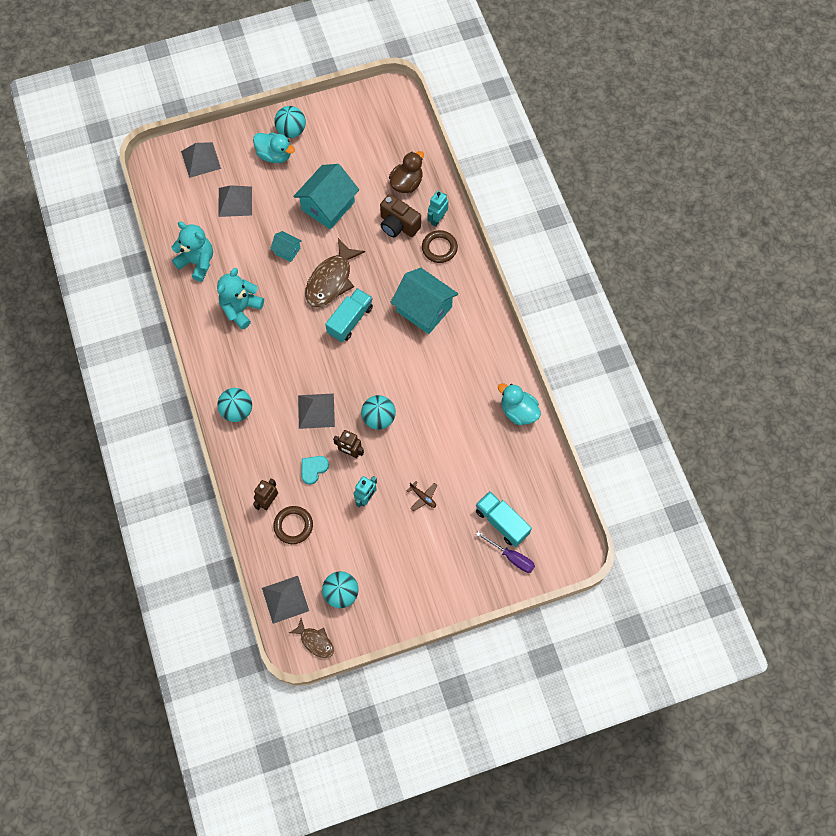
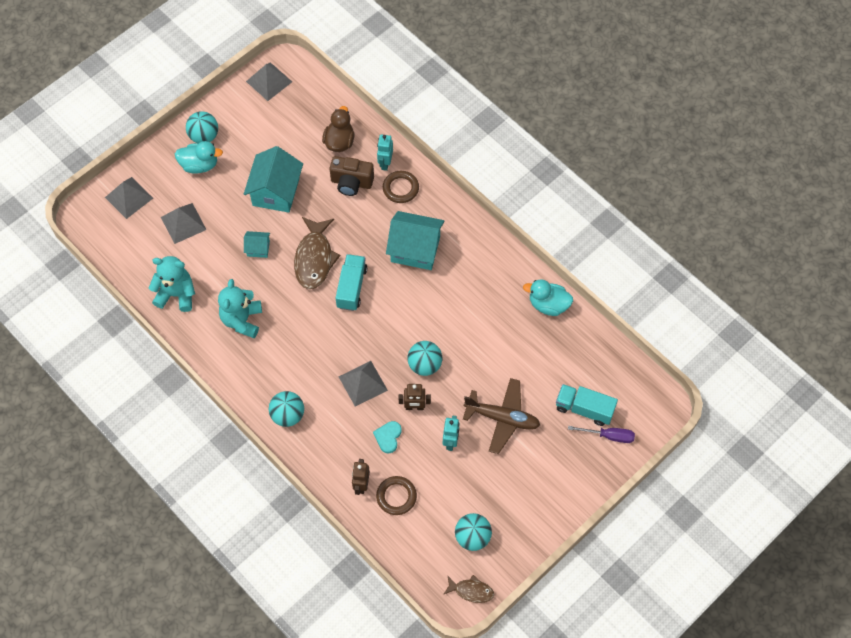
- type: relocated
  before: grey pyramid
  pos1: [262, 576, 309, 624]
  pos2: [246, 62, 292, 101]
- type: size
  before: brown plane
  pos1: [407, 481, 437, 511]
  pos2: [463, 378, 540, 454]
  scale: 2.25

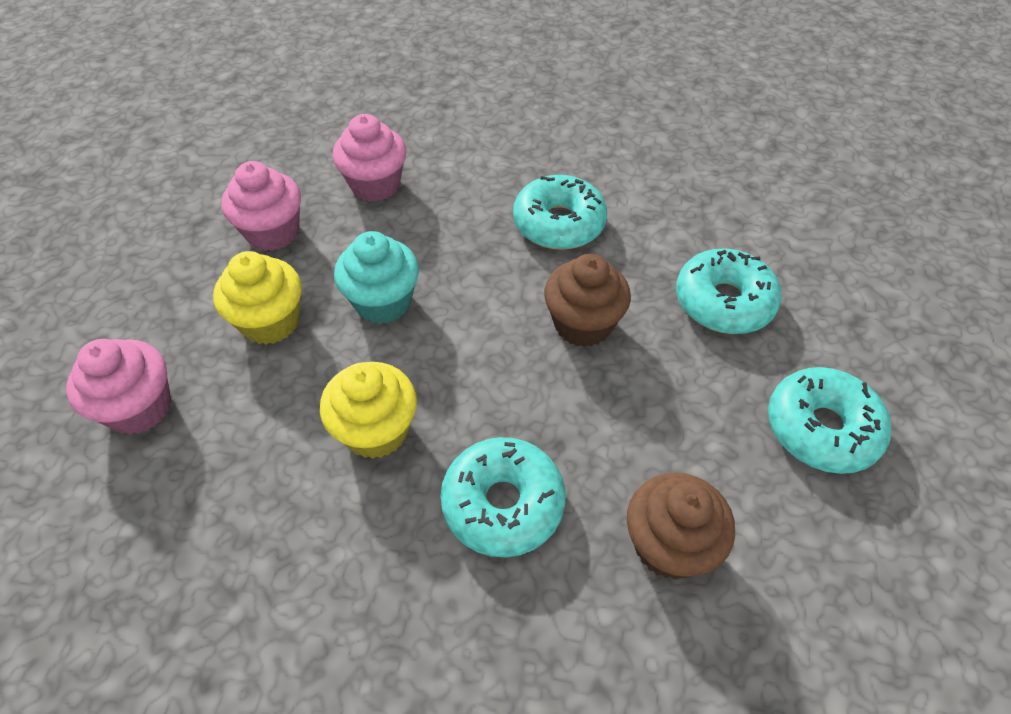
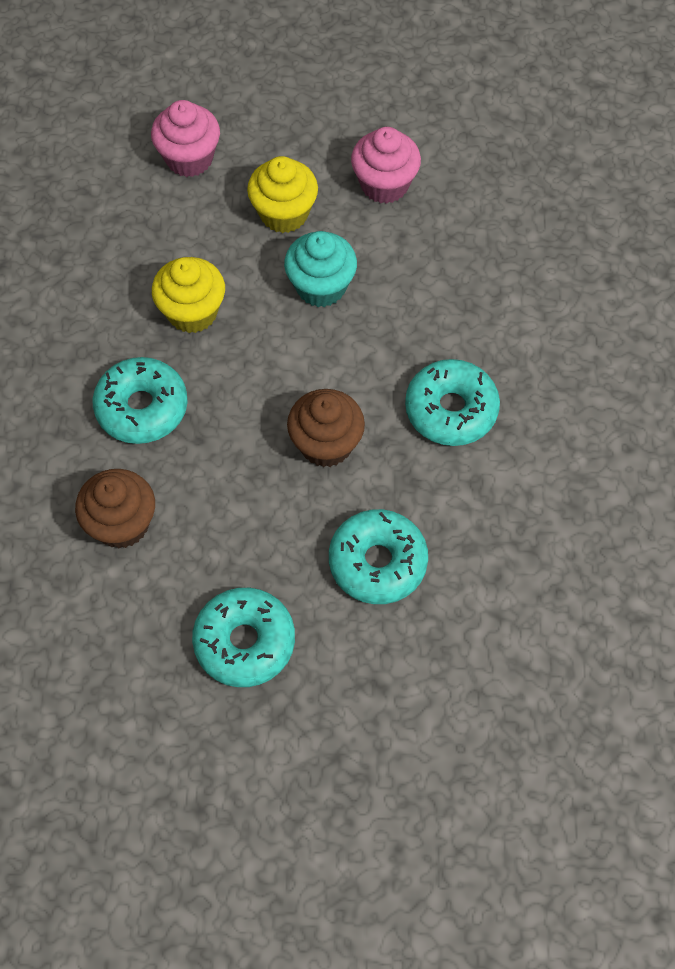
- type: missing
  before: pink cupcake
  pos1: [332, 114, 406, 202]

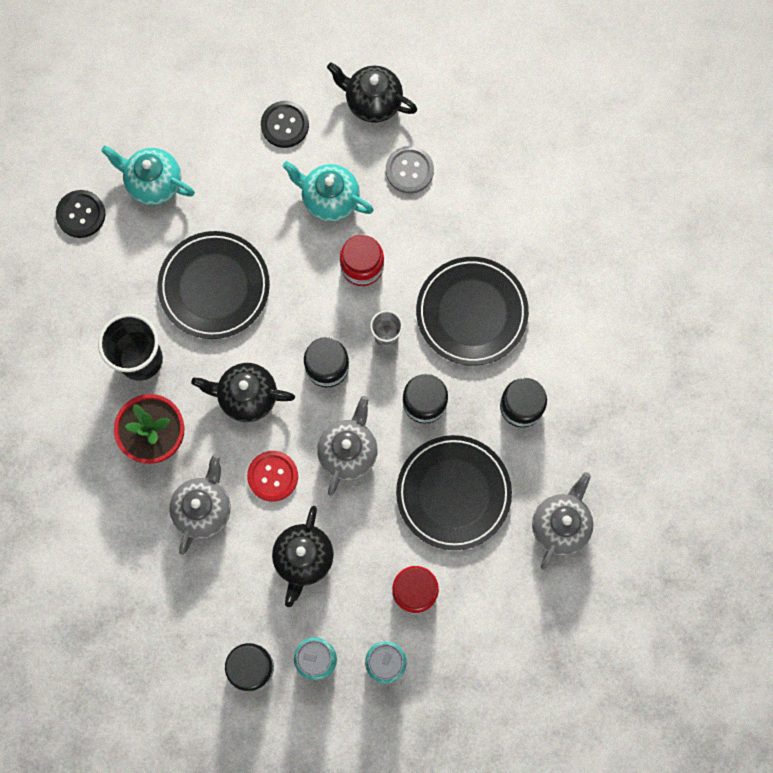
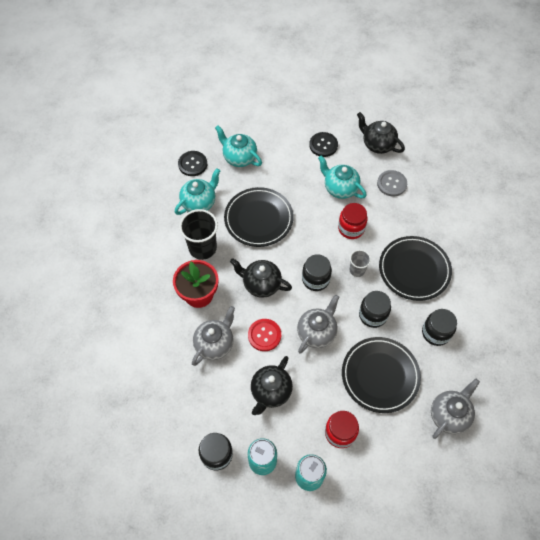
- type: appeared
  after: turquoise teapot
  pos2: [175, 168, 220, 215]

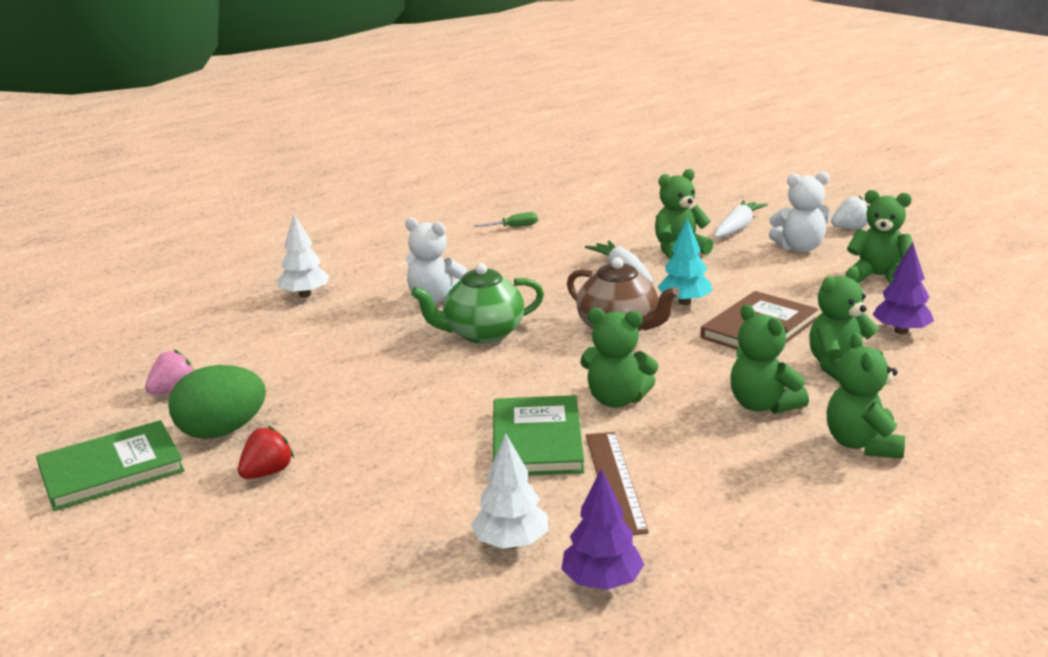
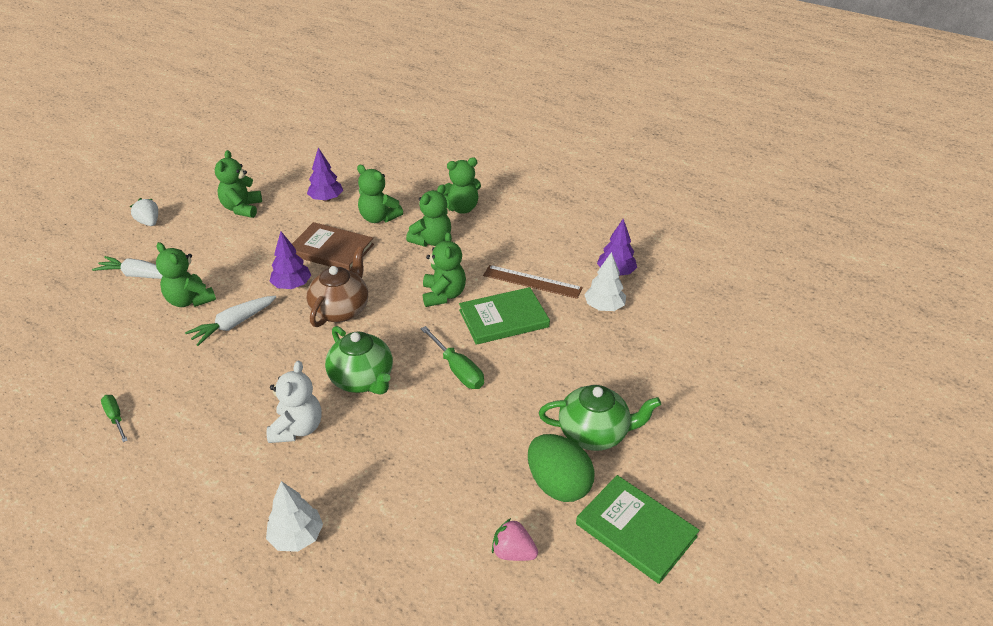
- type: missing
  before: white teddy bear
  pos1: [769, 172, 830, 252]
- type: appeared
  after: green screwdriver
  pos2: [421, 326, 484, 389]
- type: exchanged
  before: red strawberry
  after: green teapot
  pos1: [238, 426, 295, 479]
  pos2: [539, 385, 661, 451]
- type: colour
  before: turquoise tree
  after: purple tree
  pos1: [657, 218, 712, 305]
  pos2: [269, 232, 311, 289]
- type: spun
  before: brown ruler
  pos1: [586, 432, 649, 535]
  pos2: [483, 265, 583, 299]
  turn: 45

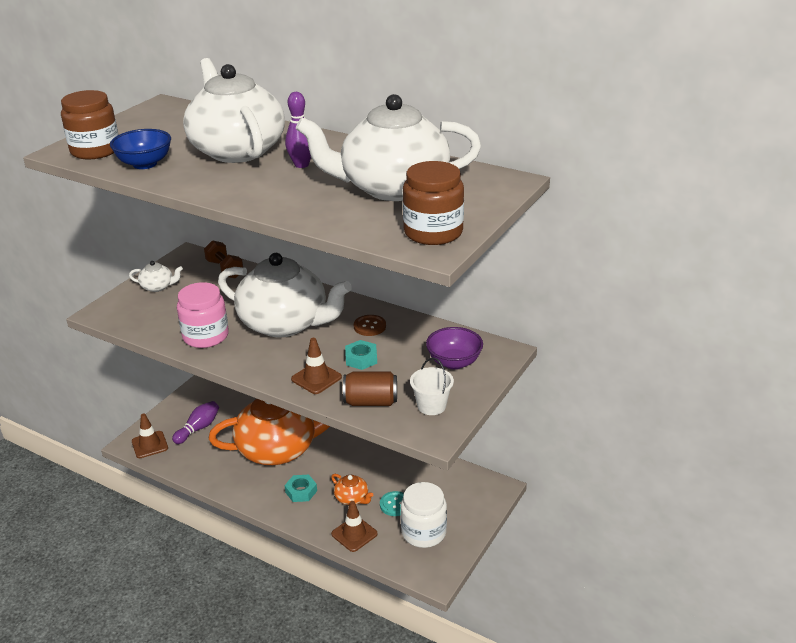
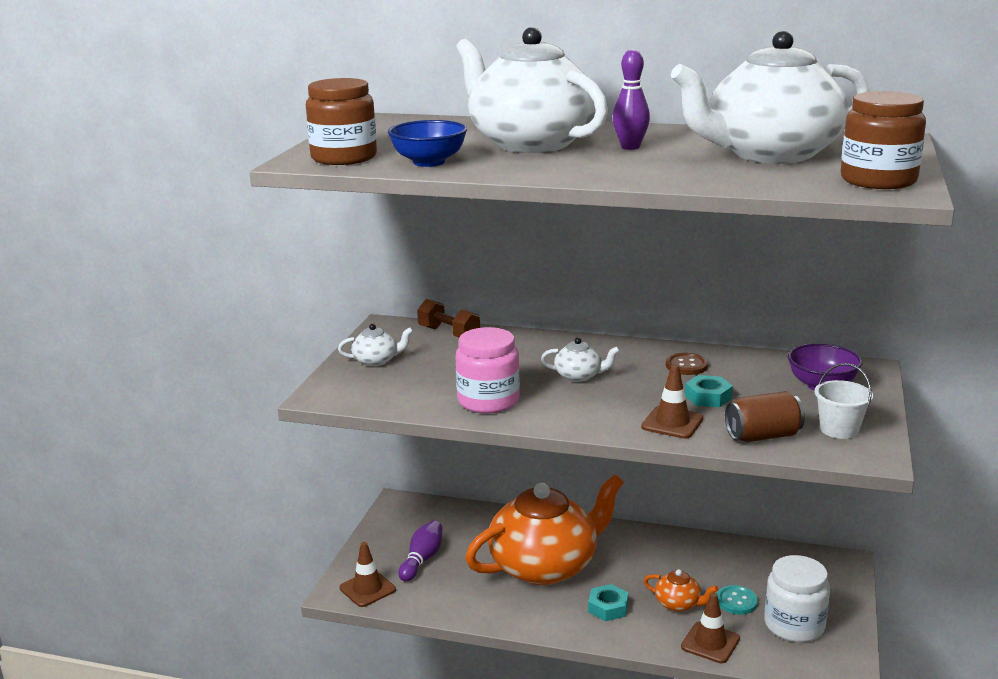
- type: size
  before: white teapot
  pos1: [218, 253, 352, 337]
  pos2: [541, 337, 620, 382]
  scale: 0.4

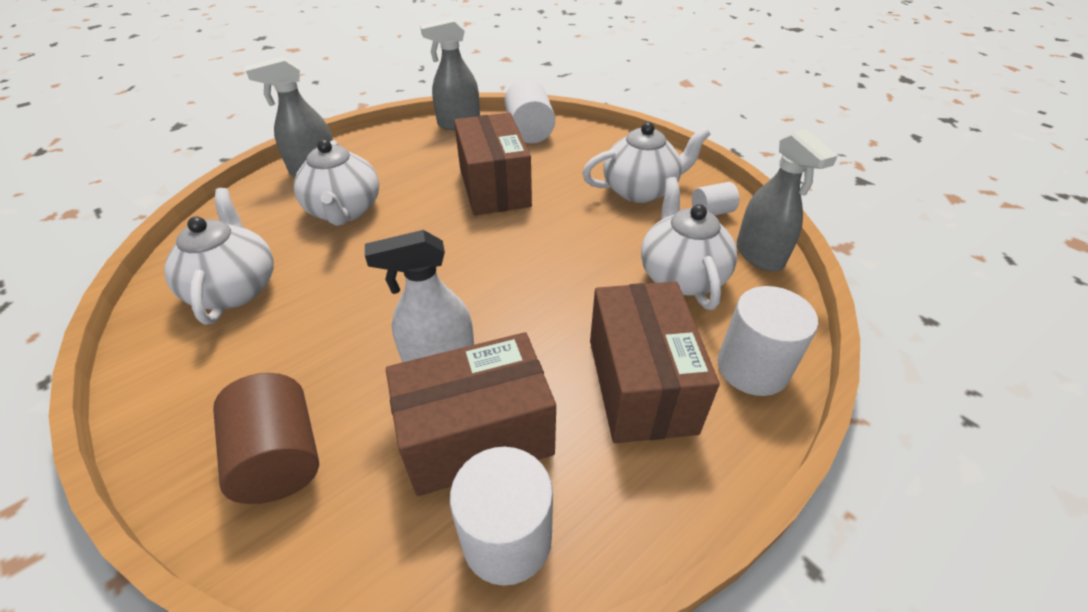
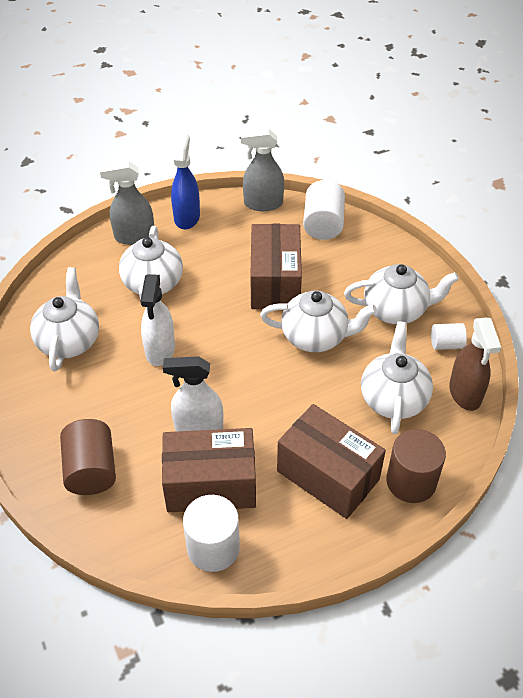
- type: appeared
  after: white spray bottle
  pos2: [140, 274, 175, 366]
- type: appeared
  after: blue spray bottle
  pos2: [171, 133, 200, 229]
- type: appeared
  after: white teapot
  pos2: [260, 291, 377, 352]
- type: colour
  before: white cylinder
  after: brown cylinder
  pos1: [717, 286, 818, 396]
  pos2: [386, 429, 446, 503]
- type: colour
  before: grey spray bottle
  after: brown spray bottle
  pos1: [736, 129, 838, 272]
  pos2: [449, 317, 501, 411]
- type: spun
  before: brown box
  pos1: [590, 281, 720, 443]
  pos2: [277, 404, 386, 519]
  turn: -60

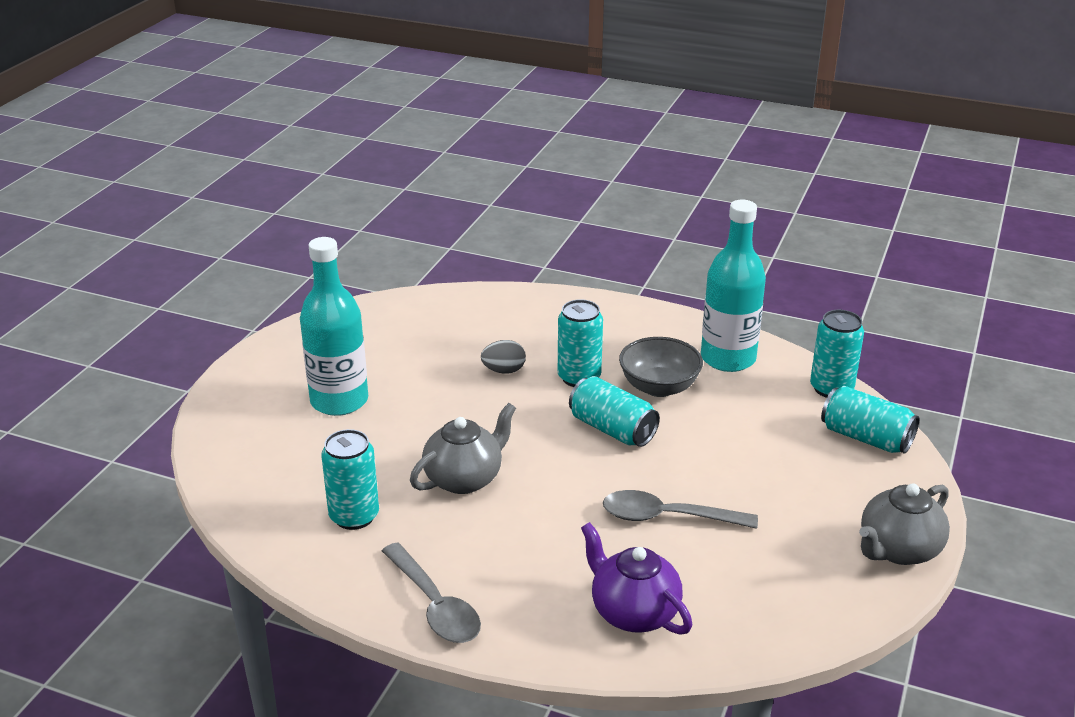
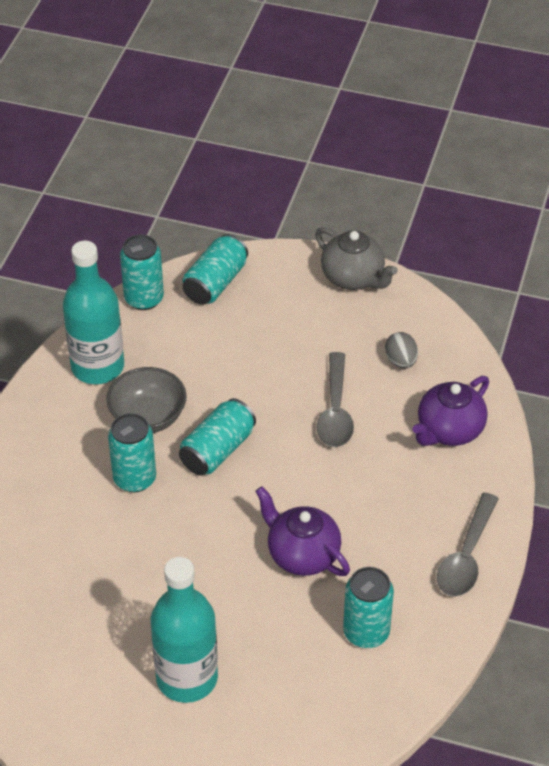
- type: relocated
  before: grey egg
  pos1: [481, 340, 526, 374]
  pos2: [385, 332, 418, 369]
- type: colour
  before: grey teapot
  after: purple teapot
  pos1: [410, 403, 516, 494]
  pos2: [255, 486, 350, 576]
- type: spun
  before: grey spoon
  pos1: [382, 542, 481, 643]
  pos2: [437, 493, 499, 597]
  turn: 150

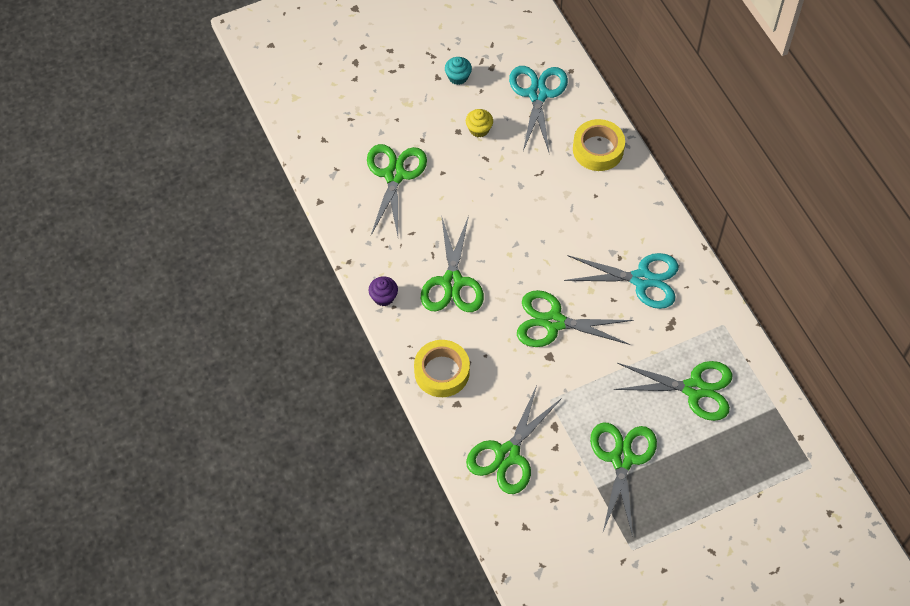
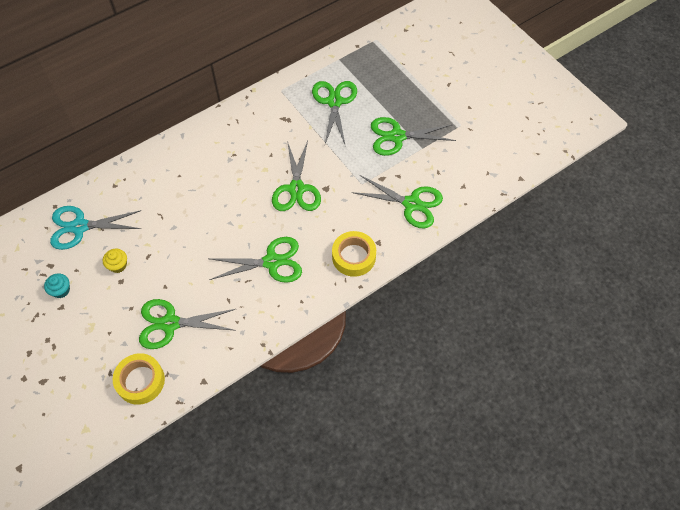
- type: missing
  before: purple cupcake
  pos1: [369, 276, 398, 306]
- type: missing
  before: turquoise scissors
  pos1: [564, 253, 679, 309]
- type: relocated
  before: yellow tape
  pos1: [573, 119, 625, 171]
  pos2: [113, 353, 165, 405]

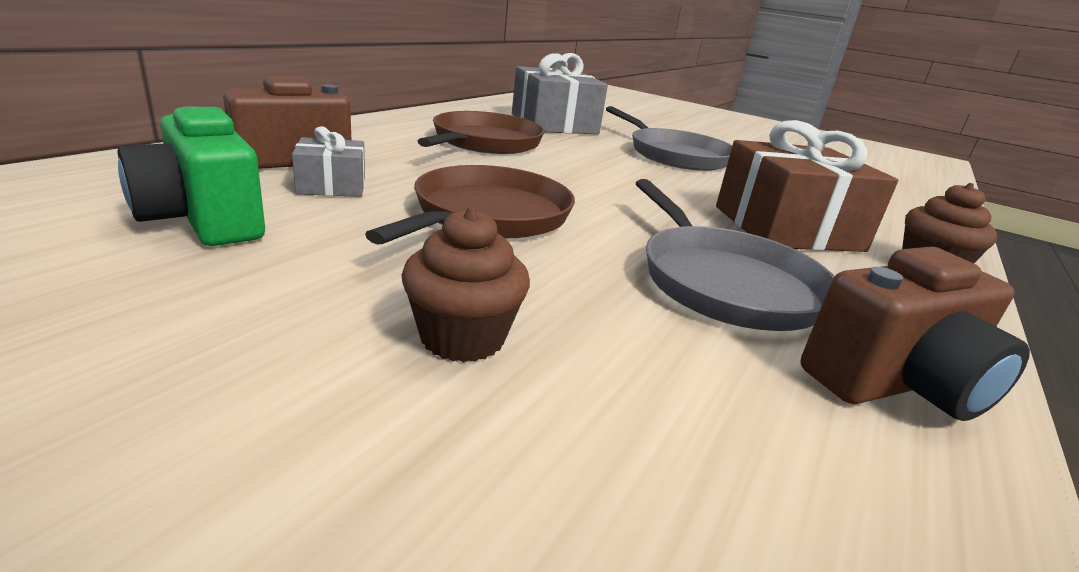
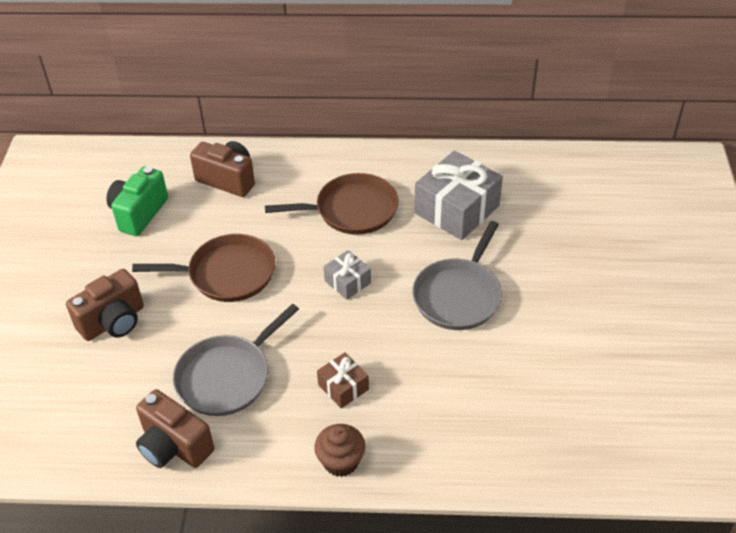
- type: relocated
  before: grey gift
  pos1: [292, 126, 365, 197]
  pos2: [324, 250, 371, 300]
- type: exchanged
  before: brown cupcake
  after: brown camera
  pos1: [402, 207, 530, 362]
  pos2: [66, 269, 144, 341]
- type: size
  before: brown gift
  pos1: [716, 120, 898, 252]
  pos2: [317, 352, 369, 408]
  scale: 0.51

